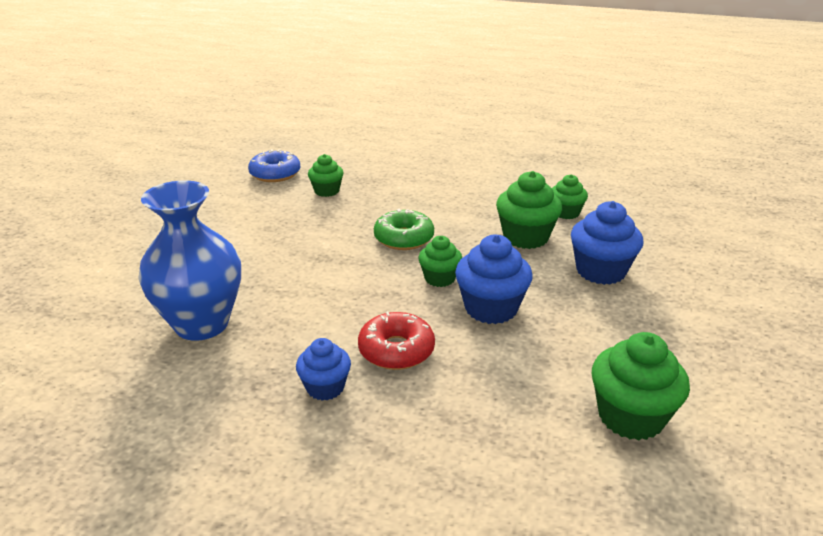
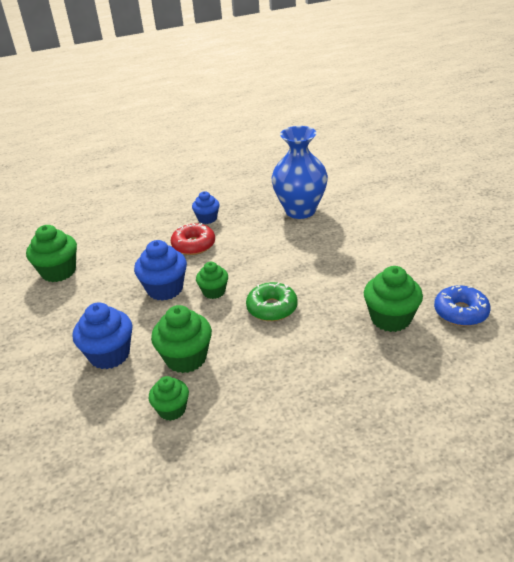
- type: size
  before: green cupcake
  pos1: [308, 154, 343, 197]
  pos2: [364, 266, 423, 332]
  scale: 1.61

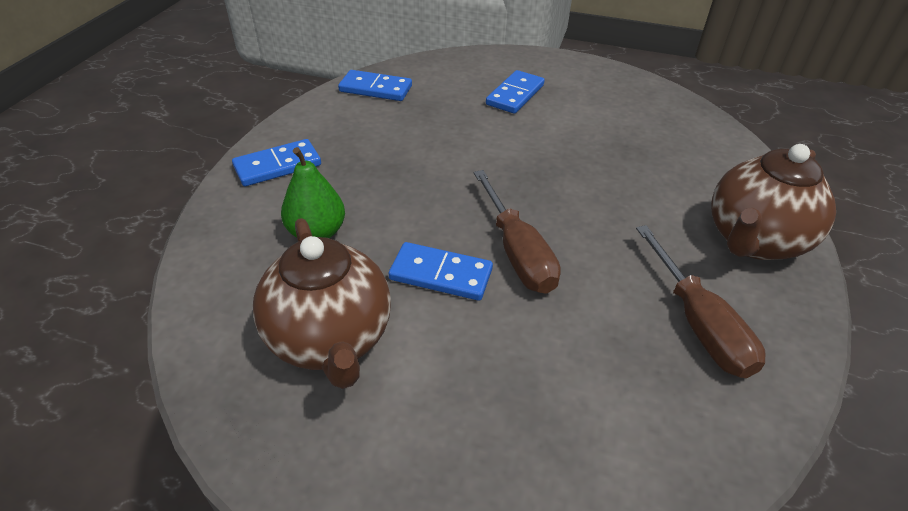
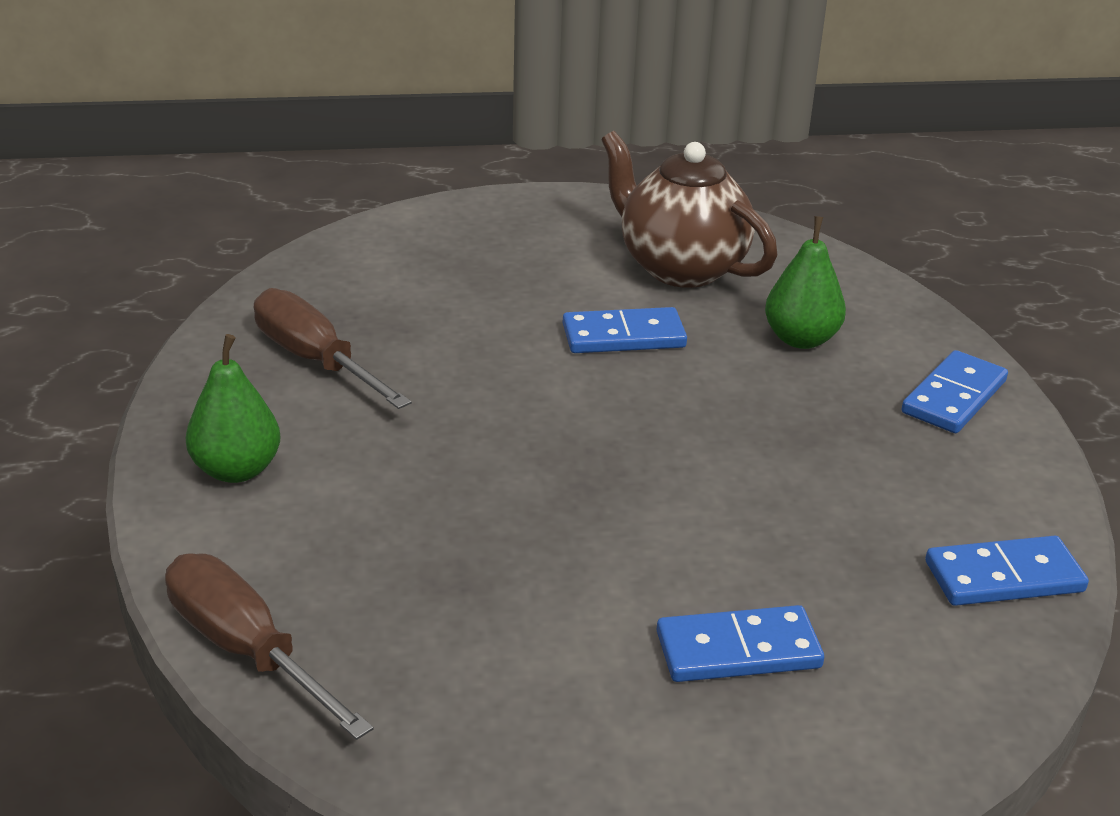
- type: relocated
  before: brown screwdriver
  pos1: [474, 170, 561, 294]
  pos2: [165, 553, 374, 740]
- type: exchanged
  before: brown teapot
  after: green pear
  pos1: [711, 144, 836, 260]
  pos2: [186, 334, 280, 483]
- type: spun
  before: blue domino
  pos1: [486, 70, 545, 114]
  pos2: [657, 605, 824, 682]
  turn: 75

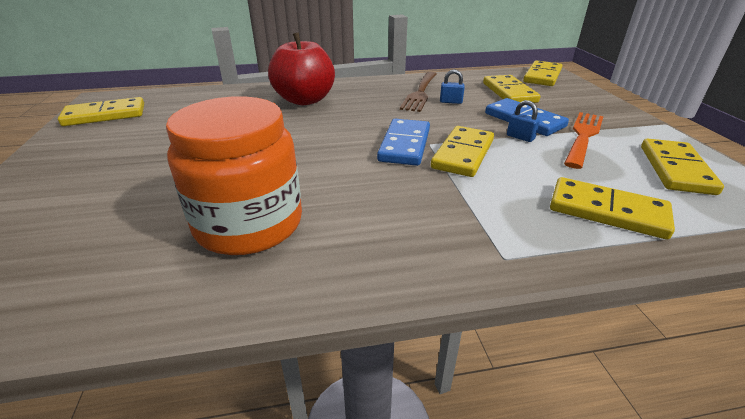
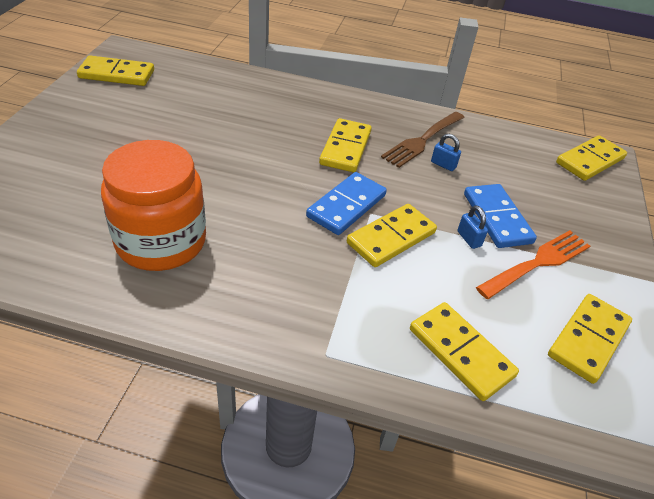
- type: missing
  before: red apple
  pos1: [268, 33, 335, 105]
- type: relocated
  before: yellow domino
  pos1: [483, 75, 540, 103]
  pos2: [319, 118, 372, 172]

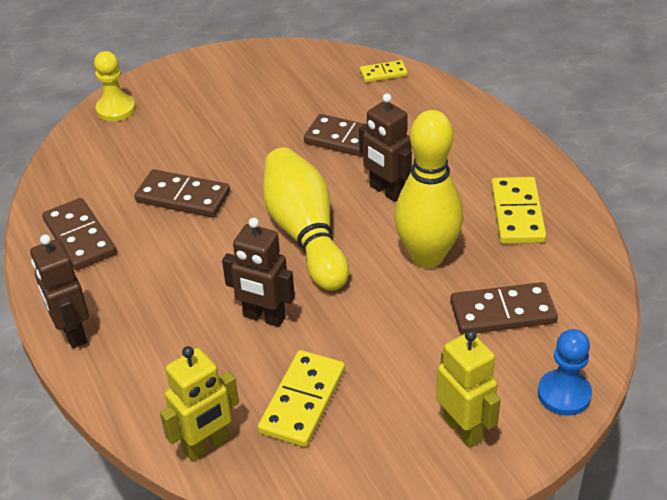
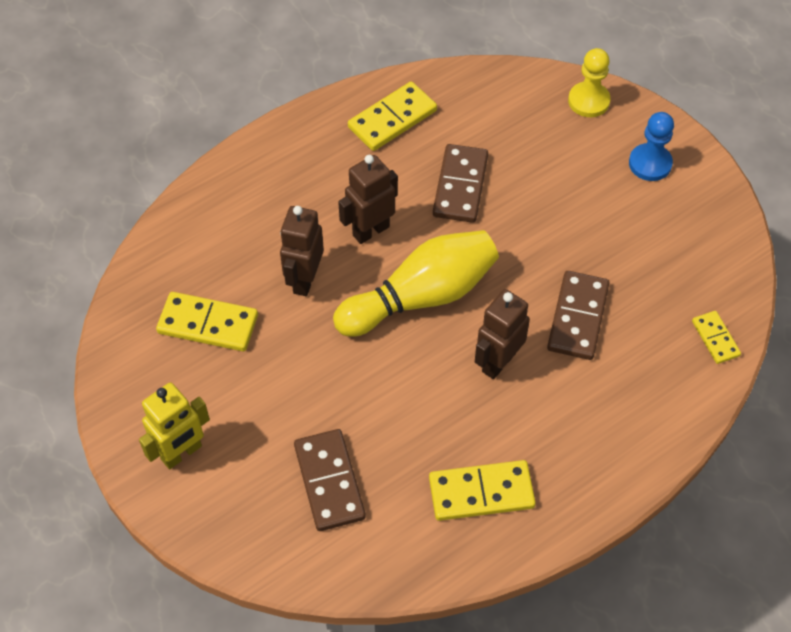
- type: missing
  before: yellow robot
  pos1: [160, 346, 239, 462]
- type: missing
  before: yellow bowling pin
  pos1: [394, 110, 463, 268]
- type: relocated
  before: brown robot
  pos1: [30, 234, 89, 348]
  pos2: [338, 155, 398, 244]
- type: relocated
  before: blue pawn
  pos1: [538, 329, 592, 416]
  pos2: [629, 112, 674, 181]
- type: colour
  before: brown domino
  after: yellow domino
  pos1: [42, 198, 117, 270]
  pos2: [348, 81, 437, 151]

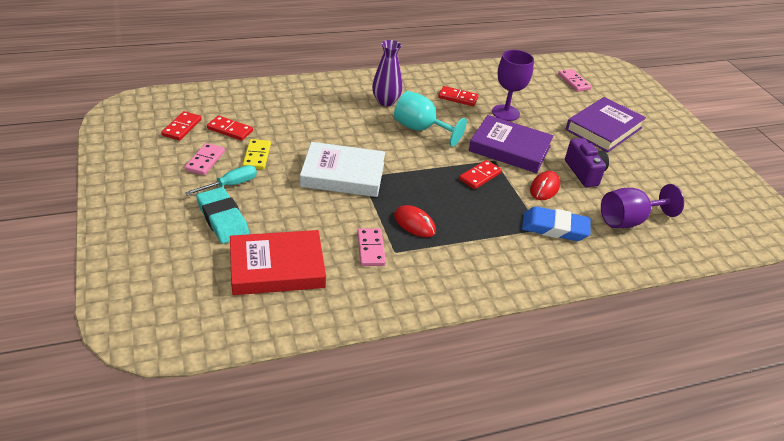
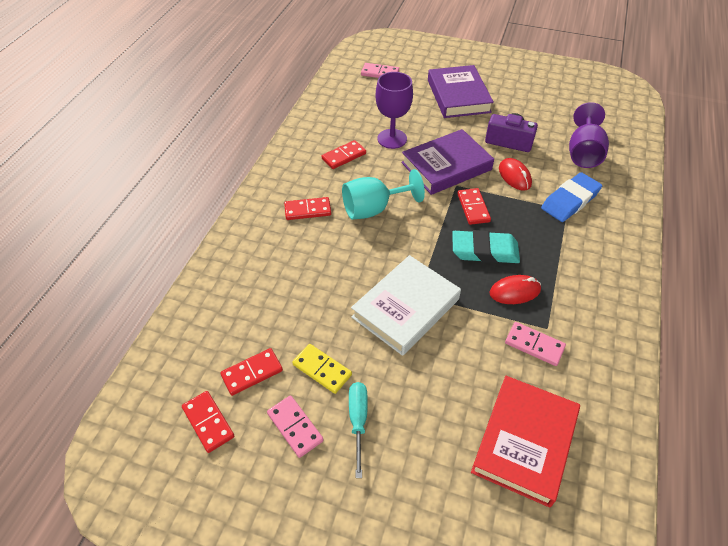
- type: relocated
  before: turquoise eraser
  pos1: [196, 187, 249, 244]
  pos2: [452, 230, 520, 263]
- type: exchanged
  before: purple vase
  after: red domino
  pos1: [372, 40, 403, 106]
  pos2: [284, 197, 331, 220]

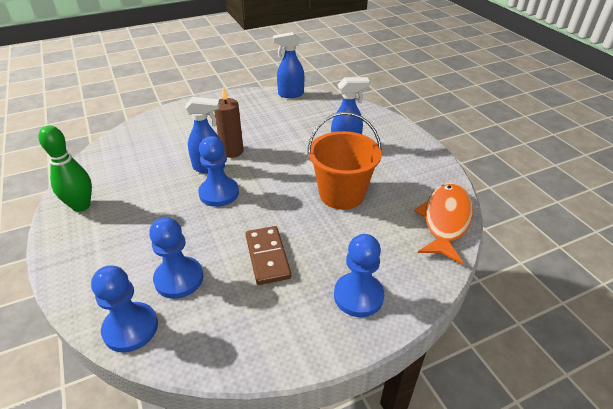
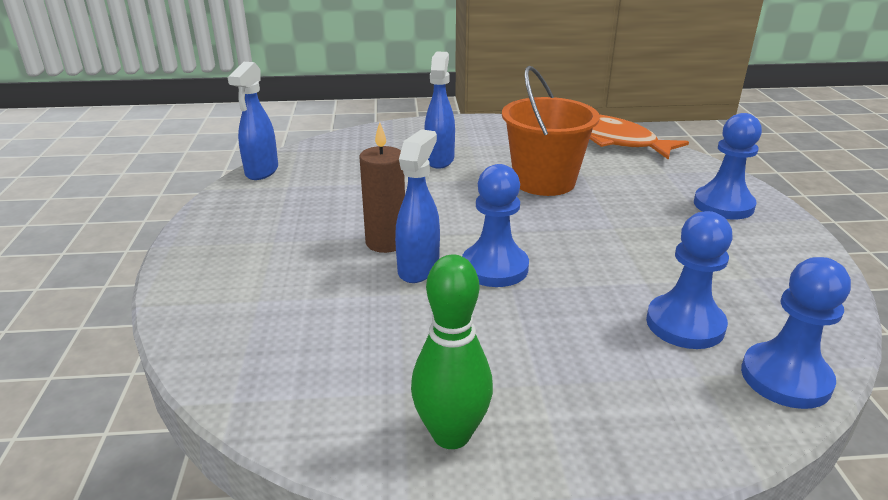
- type: missing
  before: brown domino
  pos1: [246, 226, 291, 285]

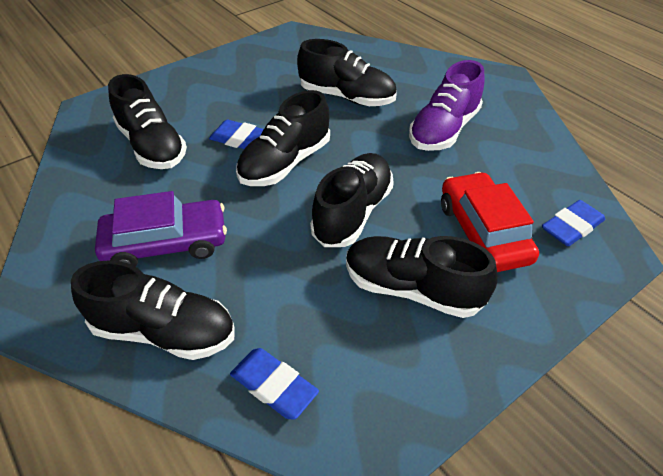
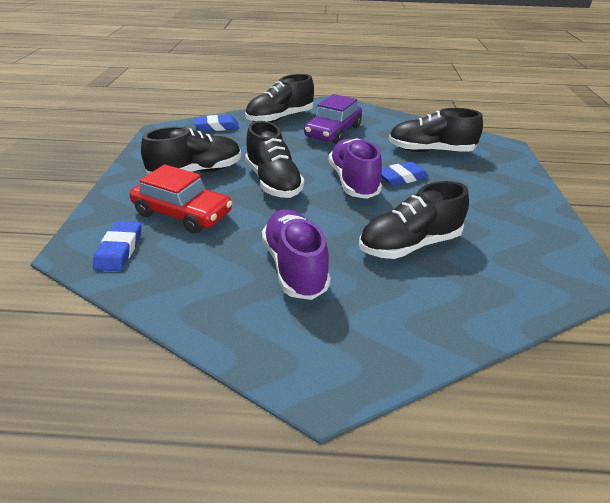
- type: colour
  before: black shoe
  after: purple shoe
  pos1: [236, 90, 330, 186]
  pos2: [328, 138, 382, 199]

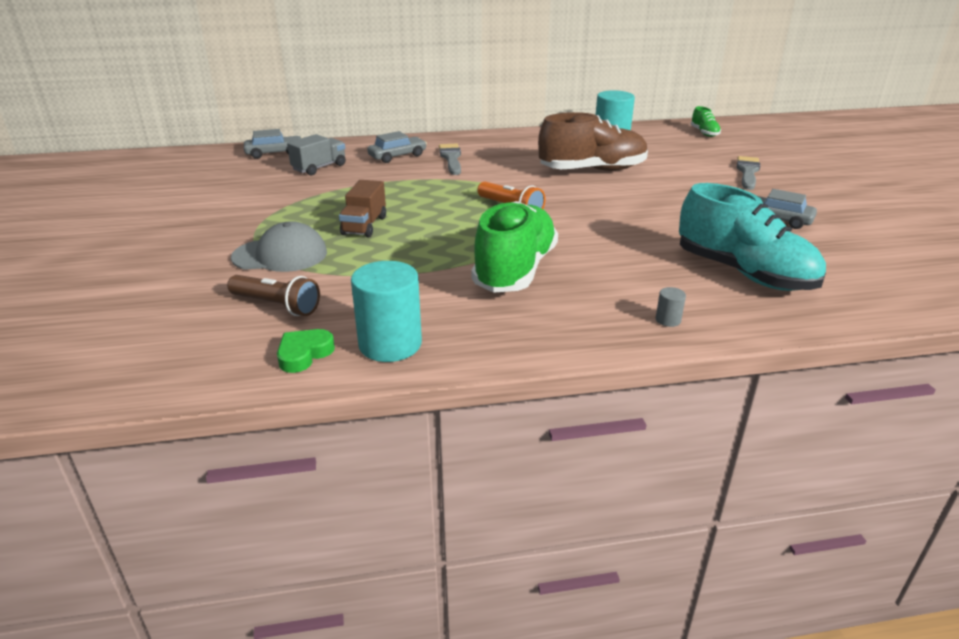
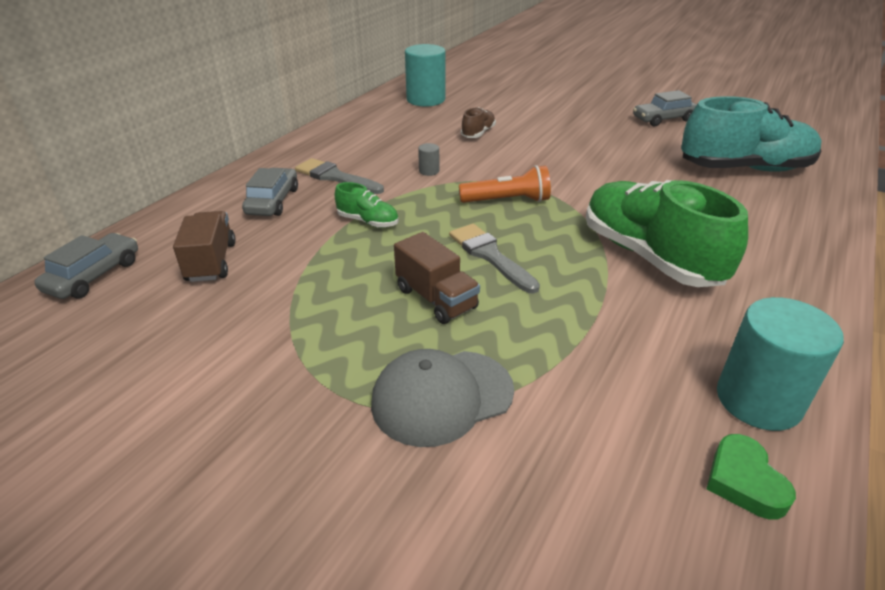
- type: missing
  before: brown flashlight
  pos1: [227, 275, 320, 316]
- type: relocated
  before: grey cylinder
  pos1: [656, 287, 686, 327]
  pos2: [418, 143, 439, 176]
- type: relocated
  before: green shoe
  pos1: [691, 106, 721, 137]
  pos2: [335, 182, 399, 228]
- type: relocated
  before: grey brush
  pos1: [737, 156, 760, 190]
  pos2: [449, 224, 540, 294]
- type: colour
  before: grey truck
  after: brown truck
  pos1: [287, 134, 346, 176]
  pos2: [173, 211, 235, 282]
- type: spun
  before: grey cap
  pos1: [231, 221, 327, 272]
  pos2: [371, 349, 514, 447]
  turn: -150
- type: size
  before: brown shoe
  pos1: [538, 112, 648, 171]
  pos2: [461, 107, 496, 138]
  scale: 0.44

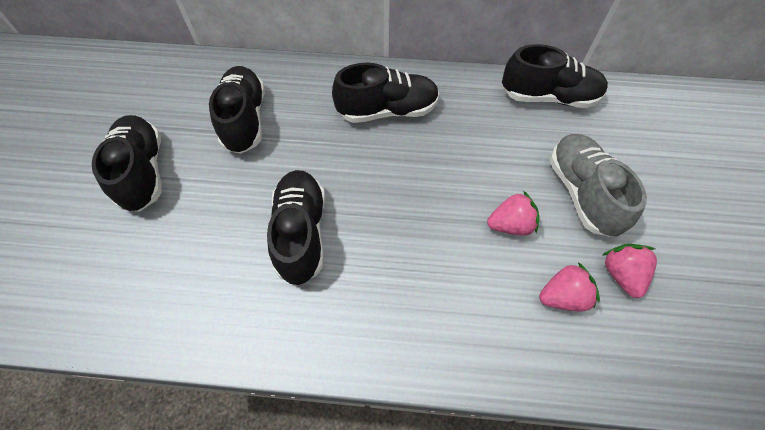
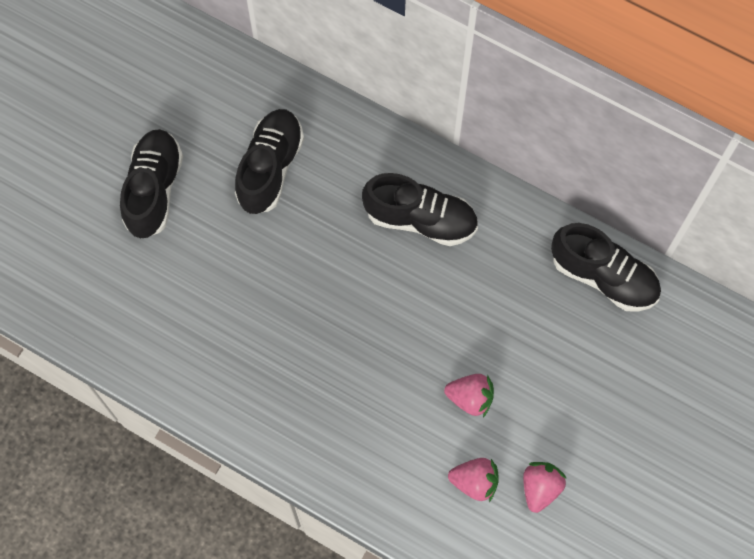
- type: missing
  before: black shoe
  pos1: [267, 170, 325, 285]
- type: missing
  before: grey shoe
  pos1: [550, 134, 647, 237]

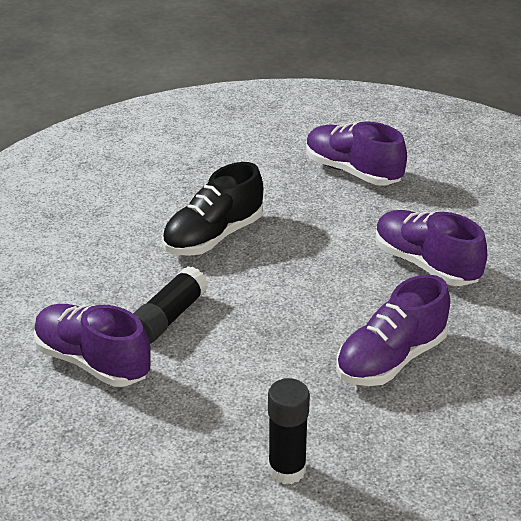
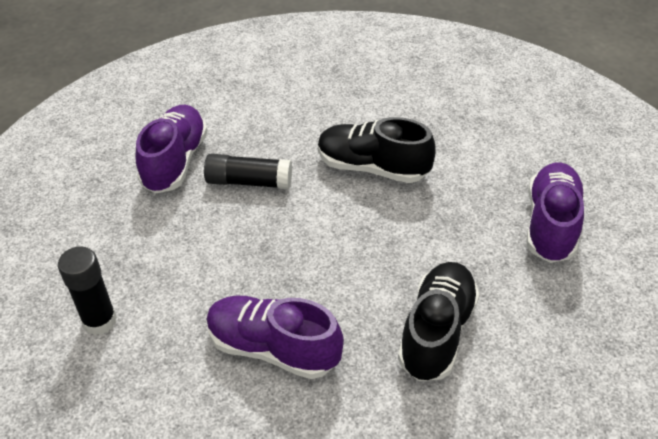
- type: colour
  before: purple shoe
  after: black shoe
  pos1: [375, 210, 487, 286]
  pos2: [398, 262, 479, 381]

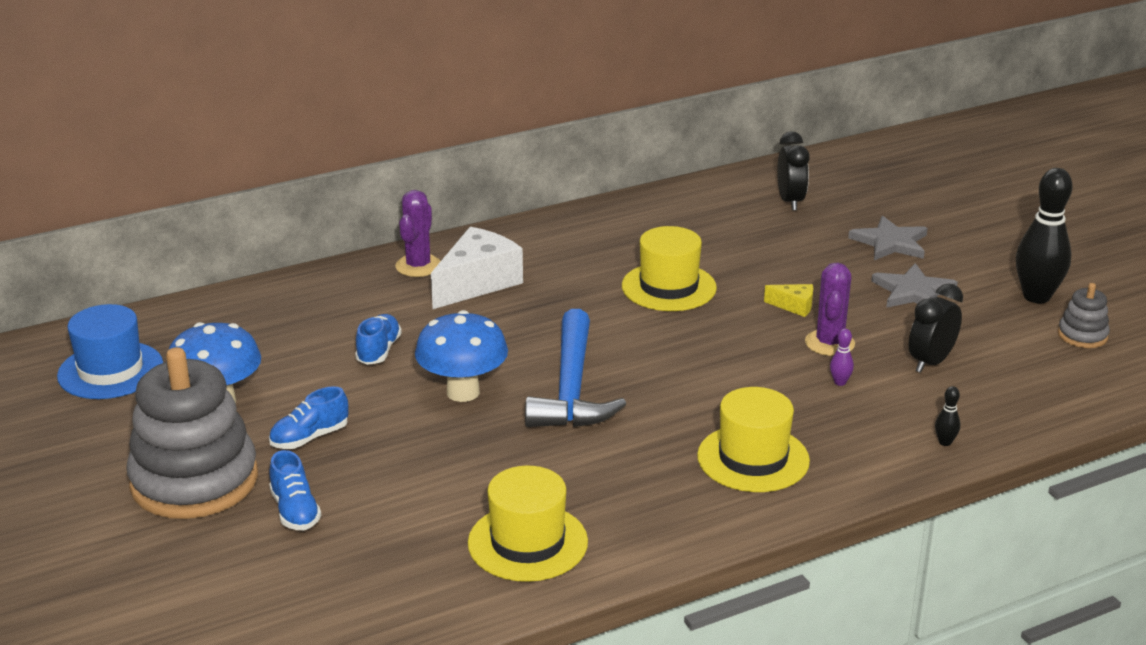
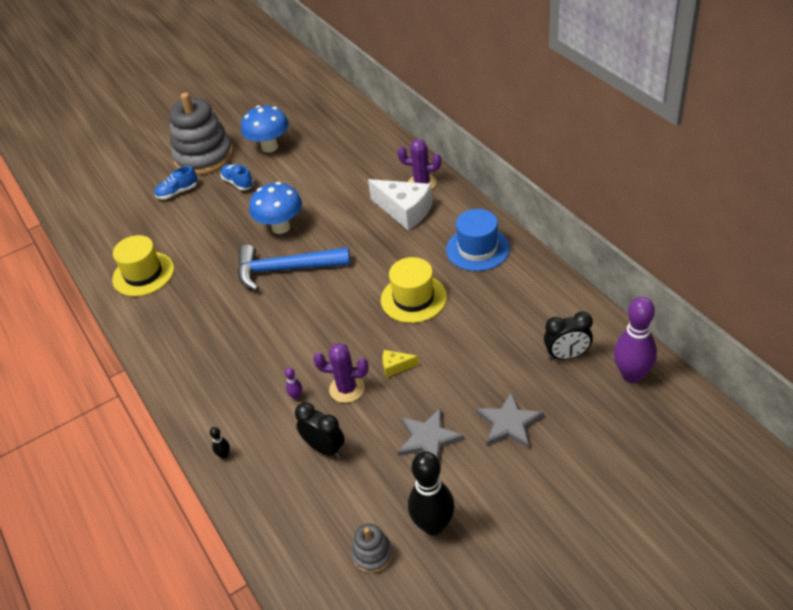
- type: missing
  before: blue shoe
  pos1: [355, 314, 402, 365]
- type: missing
  before: yellow hat
  pos1: [697, 387, 810, 492]
- type: appeared
  after: purple bowling pin
  pos2: [614, 297, 657, 383]
- type: relocated
  before: blue hat
  pos1: [57, 304, 163, 399]
  pos2: [446, 209, 510, 271]
- type: spun
  before: yellow cheese
  pos1: [764, 284, 813, 317]
  pos2: [383, 350, 419, 378]
  turn: 75

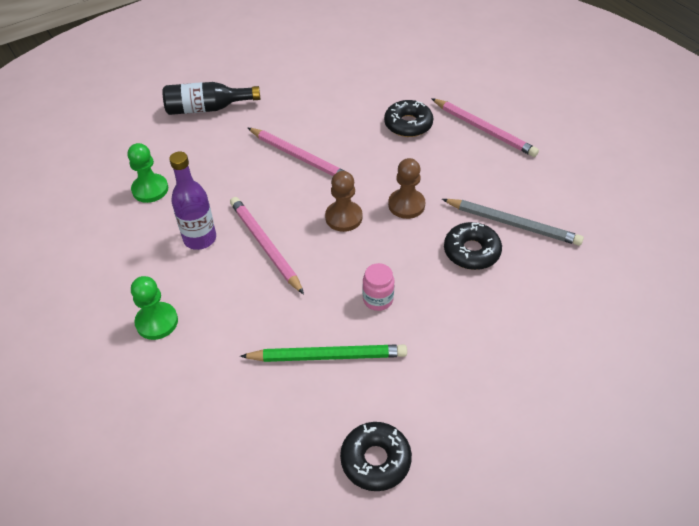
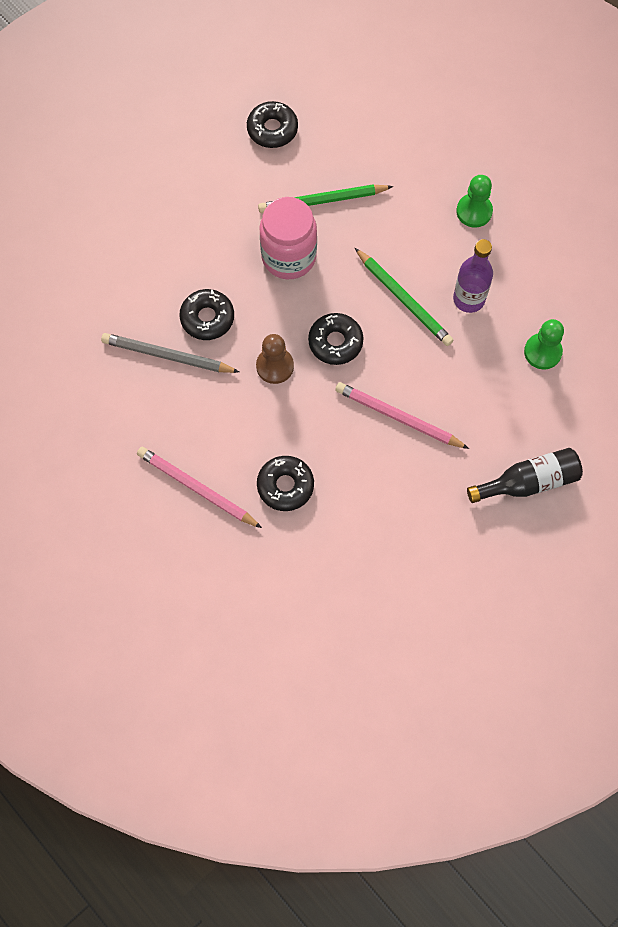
- type: exchanged
  before: brown pawn
  after: black donut
  pos1: [325, 171, 363, 232]
  pos2: [308, 313, 363, 365]
- type: colour
  before: pink pencil
  after: green pencil
  pos1: [230, 197, 304, 294]
  pos2: [355, 248, 453, 346]
- type: size
  before: pink jar
  pos1: [362, 263, 395, 311]
  pos2: [259, 197, 317, 279]
  scale: 2.01

